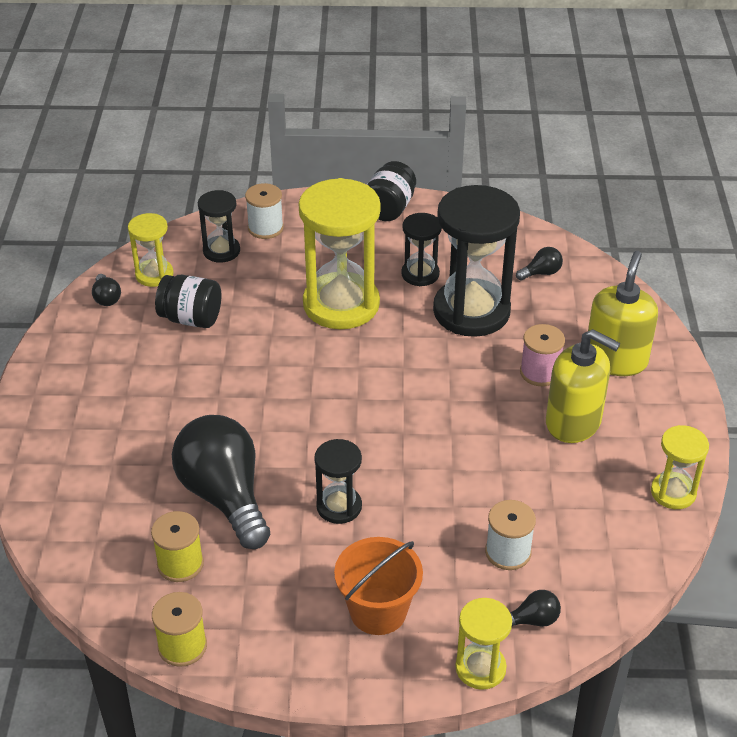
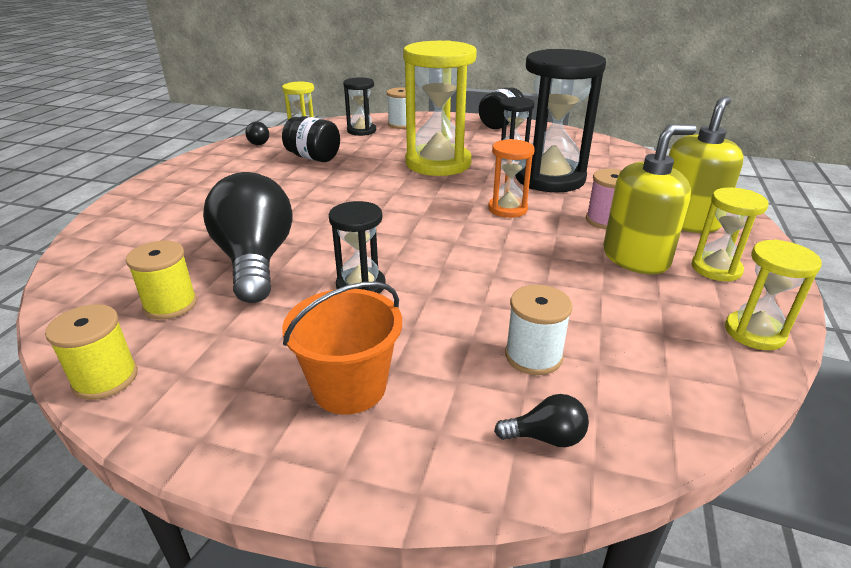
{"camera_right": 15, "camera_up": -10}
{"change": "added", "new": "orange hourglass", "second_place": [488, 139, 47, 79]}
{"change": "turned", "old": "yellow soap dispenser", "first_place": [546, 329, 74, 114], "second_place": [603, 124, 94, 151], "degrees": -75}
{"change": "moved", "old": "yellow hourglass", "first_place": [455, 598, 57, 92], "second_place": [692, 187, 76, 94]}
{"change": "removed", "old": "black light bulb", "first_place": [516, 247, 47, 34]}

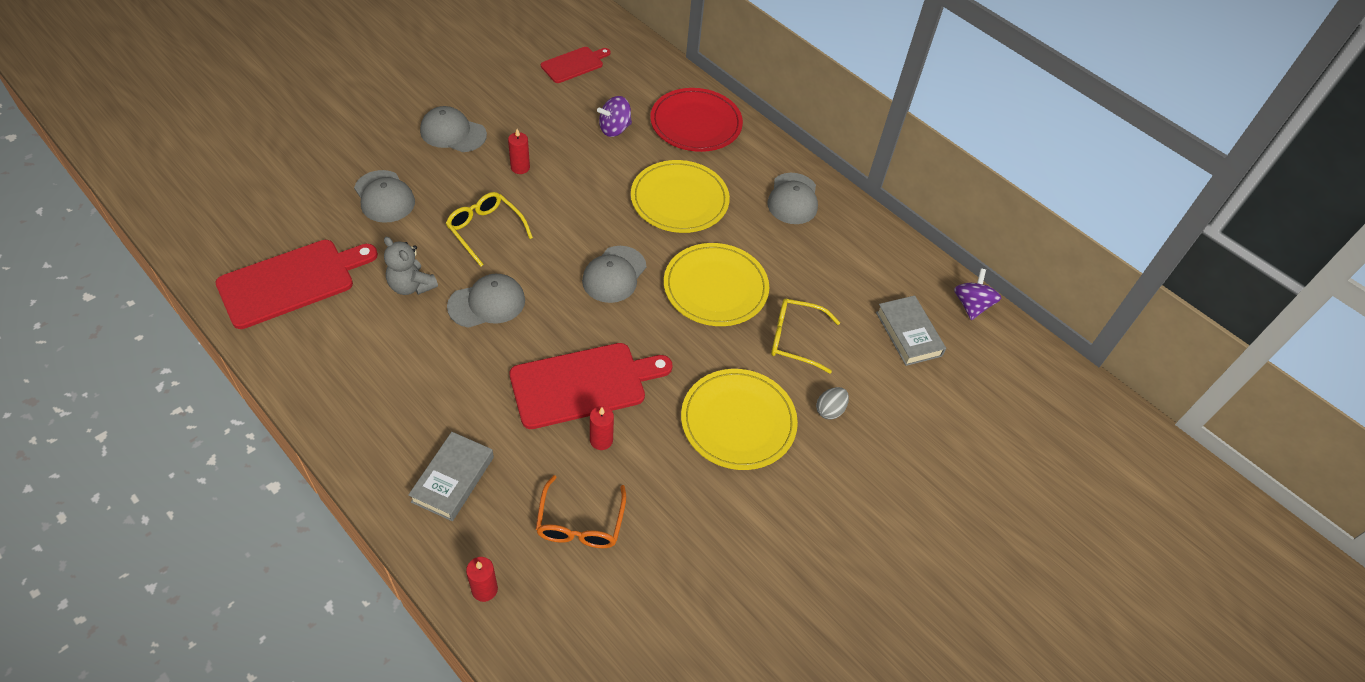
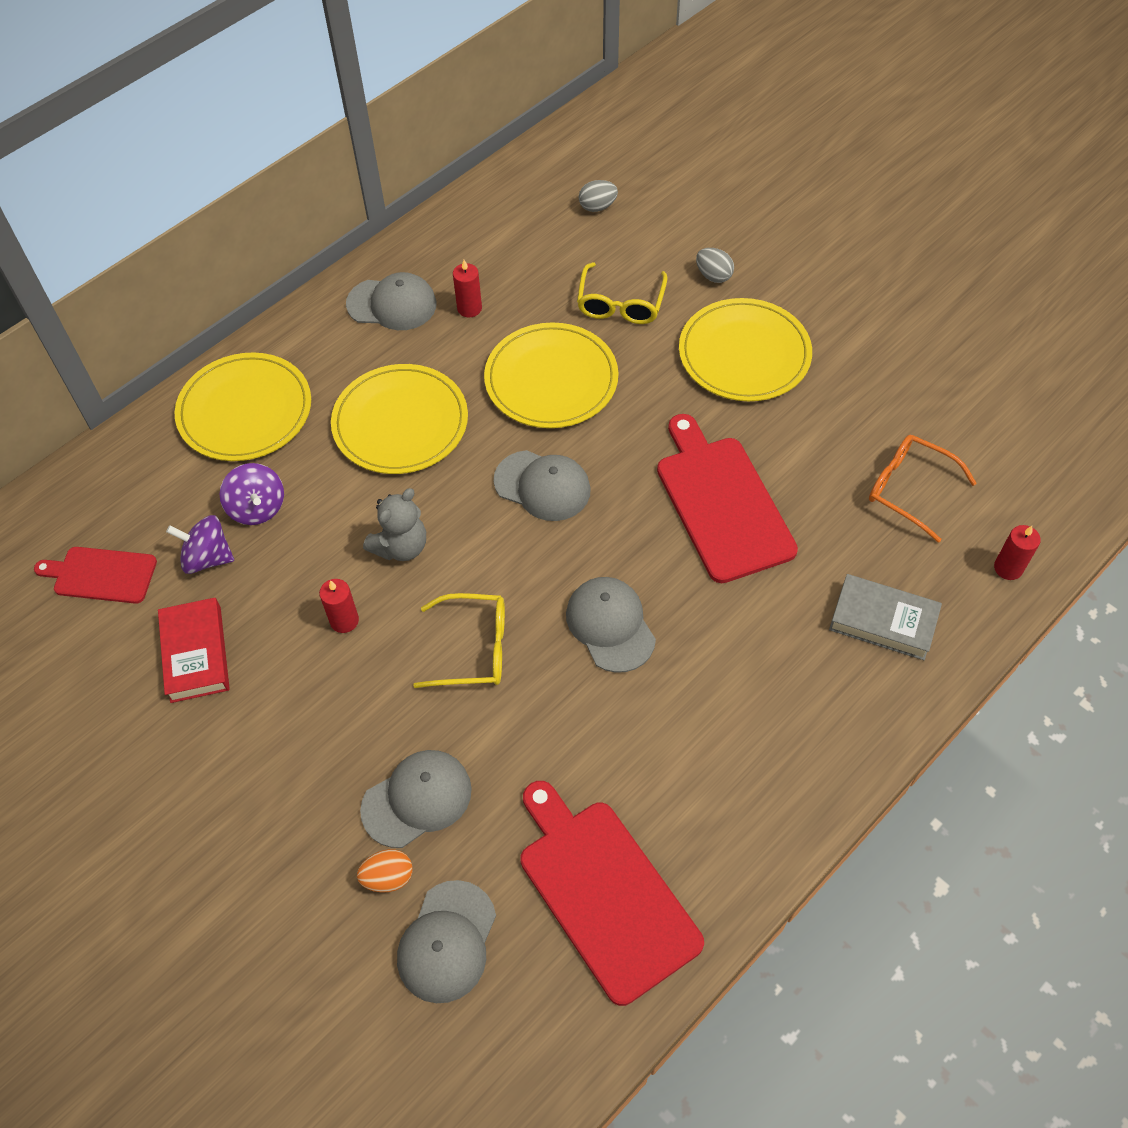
{"camera_right": -85, "camera_up": 5}
{"change": "turned", "old": "red cutting board", "first_place": [541, 47, 70, 36], "second_place": [34, 547, 123, 57], "degrees": -45}
{"change": "added", "new": "red book", "second_place": [158, 598, 72, 105]}
{"change": "moved", "old": "purple spinning top", "first_place": [954, 269, 47, 51], "second_place": [166, 515, 68, 59]}
{"change": "recoloured", "old": "red plate", "new": "yellow plate", "first_place": [650, 88, 93, 64], "second_place": [174, 352, 137, 109]}
{"change": "added", "new": "orange egg", "second_place": [357, 849, 56, 43]}
{"change": "moved", "old": "grey teddy bear", "first_place": [384, 237, 54, 58], "second_place": [363, 488, 63, 73]}
{"change": "moved", "old": "grey cap", "first_place": [420, 106, 67, 46], "second_place": [397, 880, 99, 123]}
{"change": "turned", "old": "yellow glasses", "first_place": [446, 192, 87, 74], "second_place": [413, 593, 92, 95], "degrees": -135}
{"change": "moved", "old": "red candle", "first_place": [590, 406, 24, 44], "second_place": [453, 260, 29, 58]}
{"change": "replaced", "old": "grey book", "new": "grey egg", "first_place": [876, 295, 70, 71], "second_place": [579, 180, 39, 32]}
{"change": "turned", "old": "orange glasses", "first_place": [536, 475, 90, 73], "second_place": [869, 435, 108, 108], "degrees": -150}

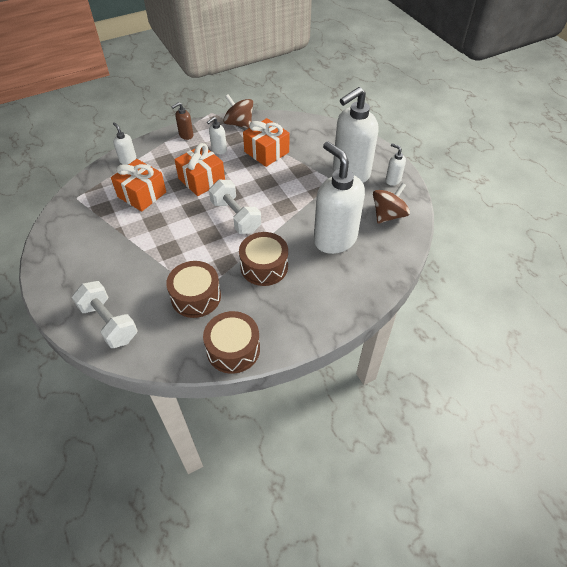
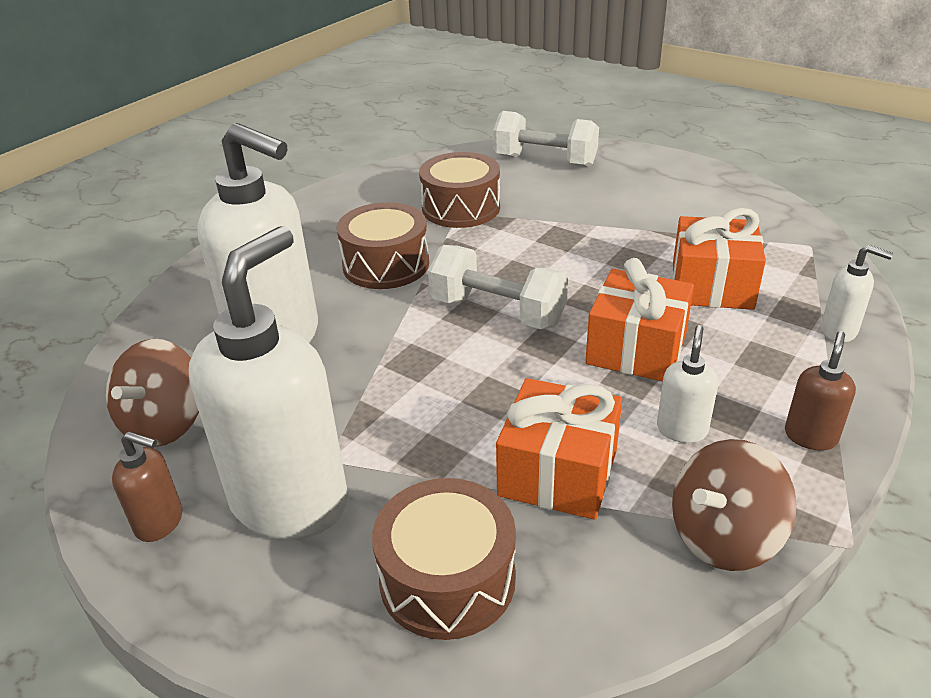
{"camera_right": 155, "camera_up": -15}
{"change": "recoloured", "old": "white soap dispenser", "new": "brown soap dispenser", "first_place": [386, 143, 20, 43], "second_place": [112, 431, 70, 111]}
{"change": "moved", "old": "brown drum", "first_place": [203, 311, 57, 63], "second_place": [372, 478, 144, 162]}
{"change": "turned", "old": "brown spinning top", "first_place": [223, 94, 30, 35], "second_place": [672, 439, 125, 132], "degrees": 135}

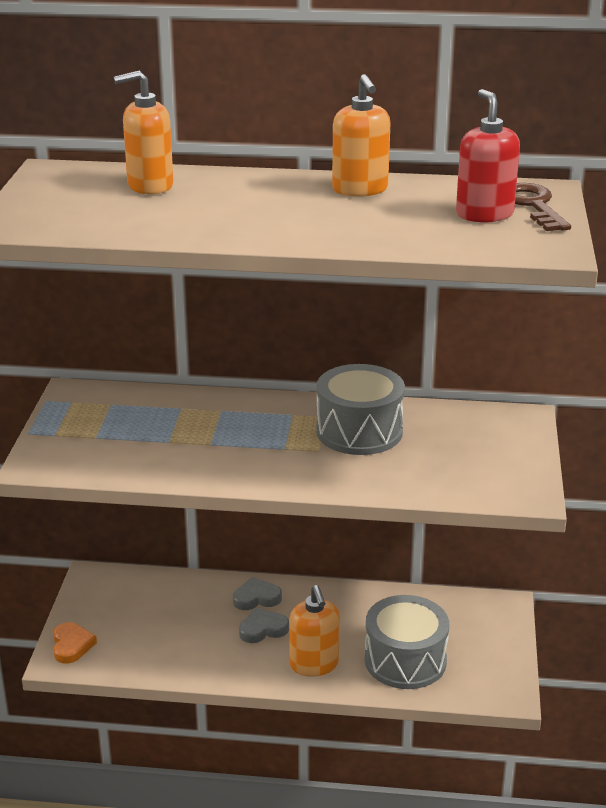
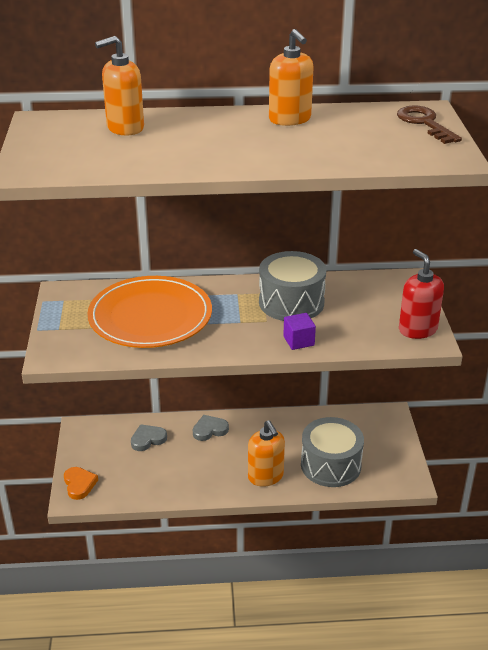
{"camera_right": -10, "camera_up": 5}
{"change": "added", "new": "orange plate", "second_place": [87, 276, 125, 72]}
{"change": "moved", "old": "grey heart", "first_place": [239, 608, 50, 35], "second_place": [131, 424, 36, 27]}
{"change": "added", "new": "purple cube", "second_place": [283, 313, 33, 37]}
{"change": "moved", "old": "red soap dispenser", "first_place": [456, 89, 64, 133], "second_place": [399, 249, 45, 90]}

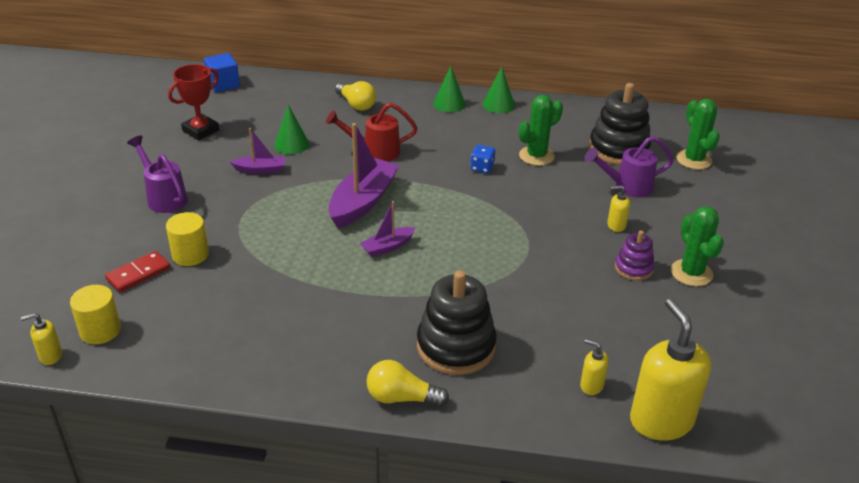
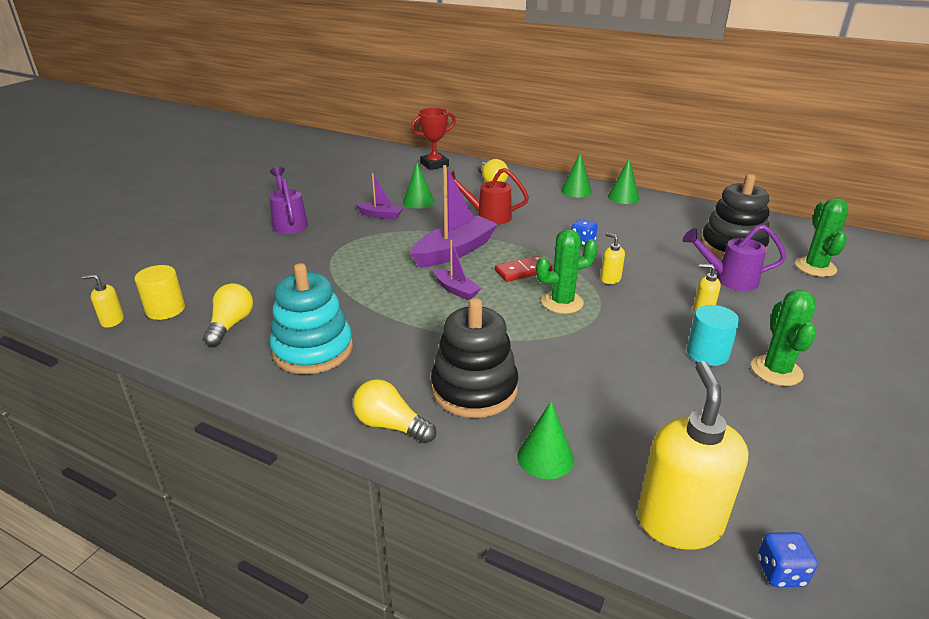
{"camera_right": 20, "camera_up": -5}
{"change": "added", "new": "yellow light bulb", "second_place": [203, 283, 50, 63]}
{"change": "added", "new": "turquoise stacking toy", "second_place": [269, 263, 84, 111]}
{"change": "moved", "old": "red trophy", "first_place": [168, 64, 51, 76], "second_place": [411, 108, 45, 62]}
{"change": "turned", "old": "purple boat", "first_place": [360, 201, 55, 56], "second_place": [434, 240, 47, 60], "degrees": -120}
{"change": "moved", "old": "red domino", "first_place": [105, 251, 65, 41], "second_place": [495, 255, 57, 27]}
{"change": "added", "new": "green cone", "second_place": [517, 402, 57, 77]}
{"change": "moved", "old": "green cactus", "first_place": [519, 95, 44, 71], "second_place": [536, 229, 62, 85]}
{"change": "moved", "old": "yellow soap dispenser", "first_place": [580, 339, 29, 56], "second_place": [600, 233, 25, 51]}
{"change": "replaced", "old": "purple stacking toy", "new": "turquoise cylinder", "first_place": [615, 230, 40, 51], "second_place": [687, 305, 52, 61]}
{"change": "added", "new": "blue dice", "second_place": [758, 532, 59, 55]}
{"change": "removed", "old": "yellow cylinder", "first_place": [166, 212, 43, 54]}
{"change": "removed", "old": "blue cube", "first_place": [204, 53, 36, 39]}

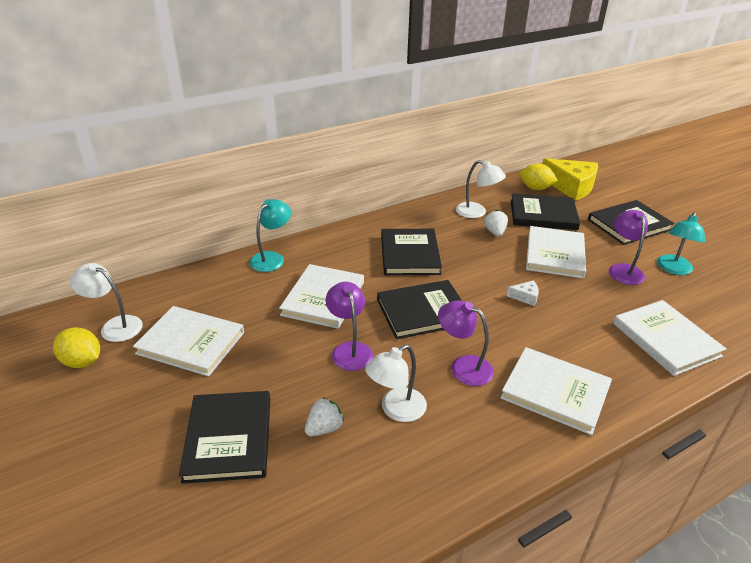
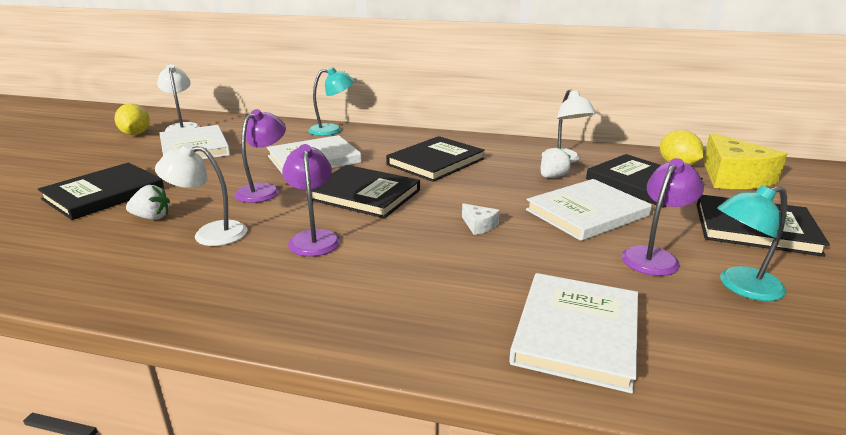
{"camera_right": 45, "camera_up": -10}
{"change": "removed", "old": "white book", "first_place": [501, 347, 111, 88]}

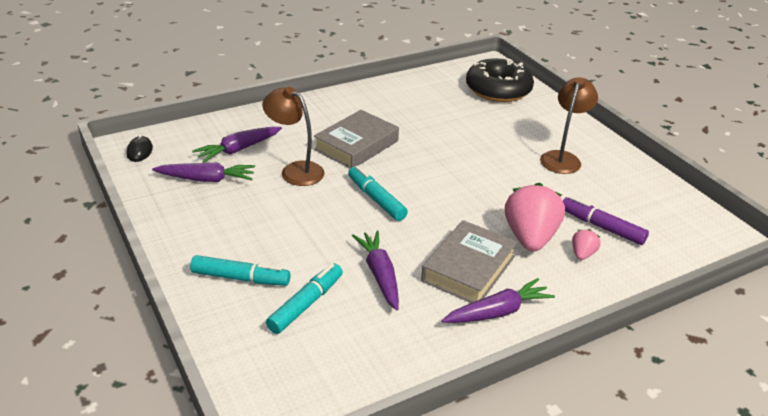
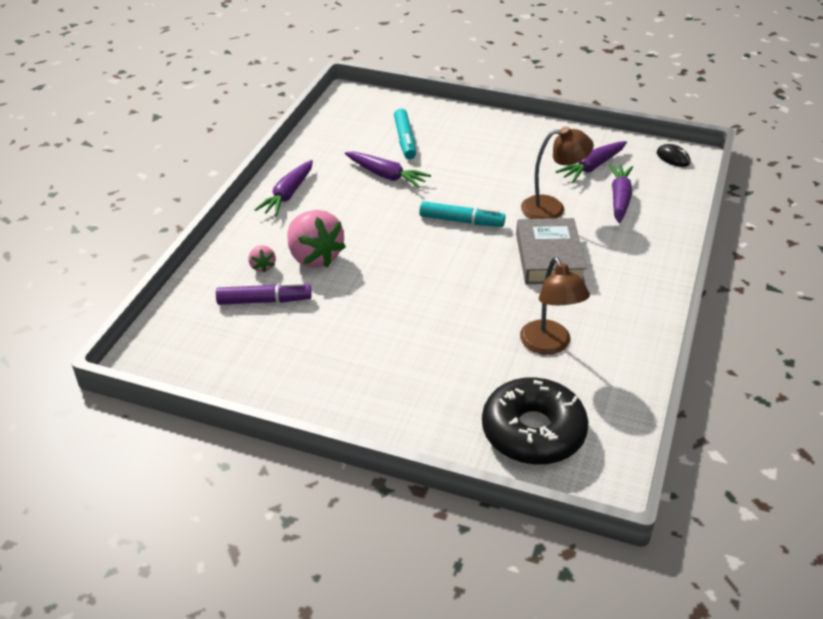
{"camera_right": 140, "camera_up": 5}
{"change": "moved", "old": "brown lamp", "first_place": [540, 77, 58, 97], "second_place": [520, 257, 70, 98]}
{"change": "removed", "old": "turquoise marker", "first_place": [190, 255, 101, 31]}
{"change": "removed", "old": "grey book", "first_place": [421, 220, 97, 83]}

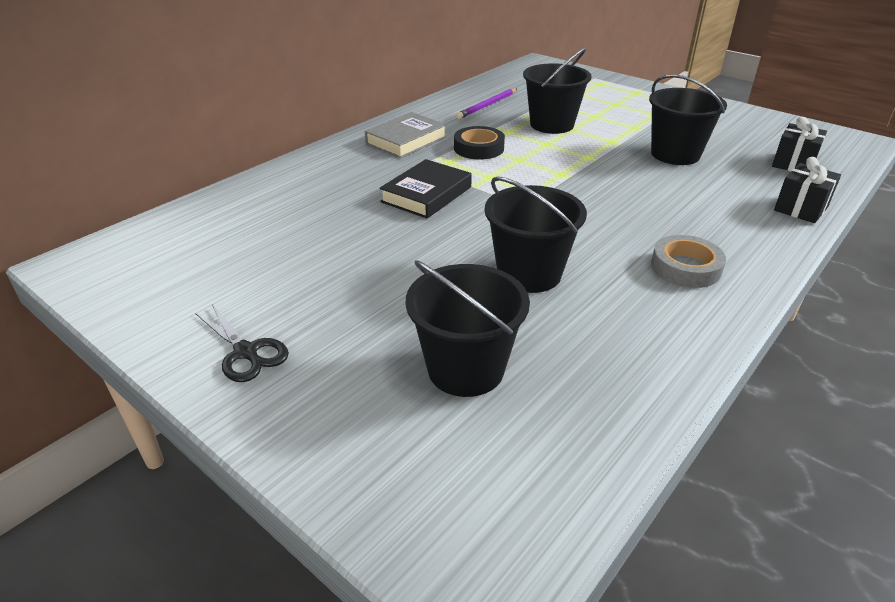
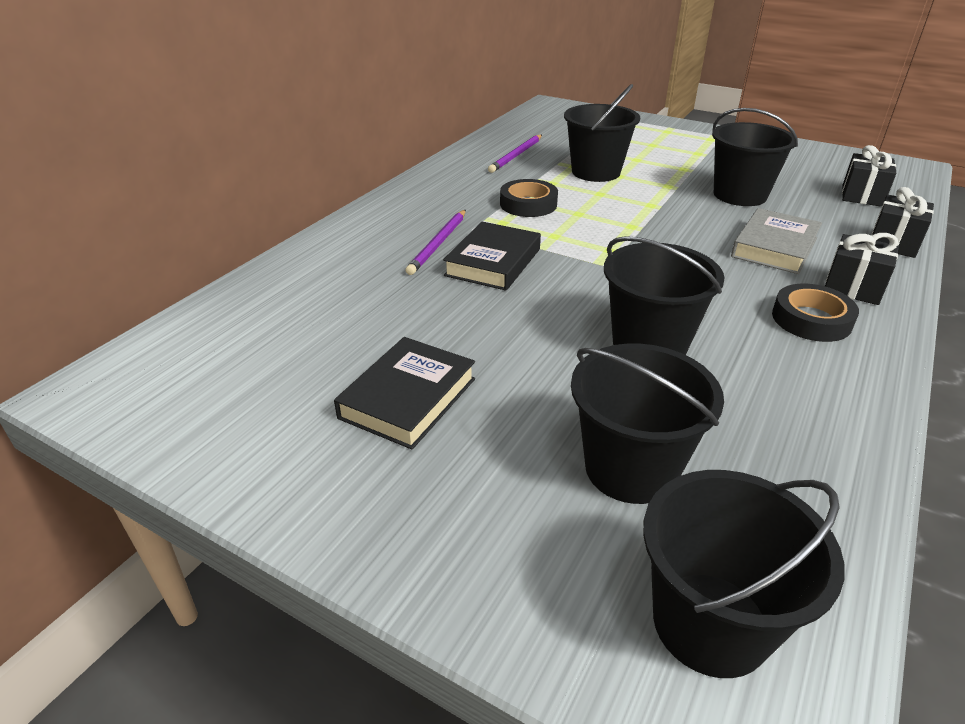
{"camera_right": -10, "camera_up": 0}
{"change": "added", "new": "black book", "second_place": [334, 337, 141, 113]}
{"change": "added", "new": "purple pencil", "second_place": [405, 210, 61, 65]}
{"change": "added", "new": "black bucket", "second_place": [643, 470, 202, 208]}
{"change": "moved", "old": "grey book", "first_place": [365, 112, 82, 46], "second_place": [731, 208, 91, 66]}
{"change": "recoloured", "old": "grey tape", "new": "black tape", "first_place": [651, 235, 75, 53], "second_place": [772, 284, 87, 58]}
{"change": "added", "new": "black gift", "second_place": [825, 233, 74, 72]}
{"change": "removed", "old": "black scissors", "first_place": [195, 305, 94, 77]}

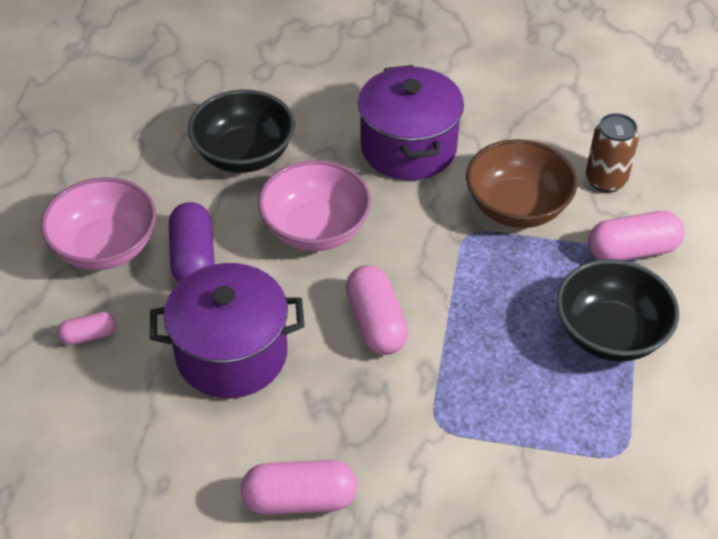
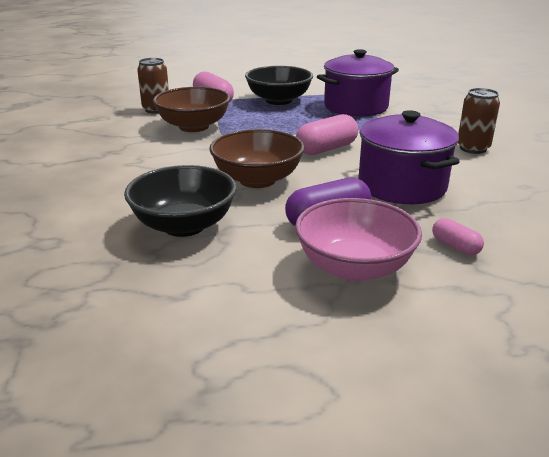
{"camera_right": -110, "camera_up": -20}
{"change": "recoloured", "old": "pink bowl", "new": "brown bowl", "first_place": [258, 160, 113, 91], "second_place": [209, 129, 96, 59]}
{"change": "moved", "old": "purple pot", "first_place": [358, 65, 106, 115], "second_place": [317, 49, 82, 68]}
{"change": "replaced", "old": "pink capsule", "new": "brown can", "first_place": [241, 460, 117, 55], "second_place": [458, 88, 42, 66]}

